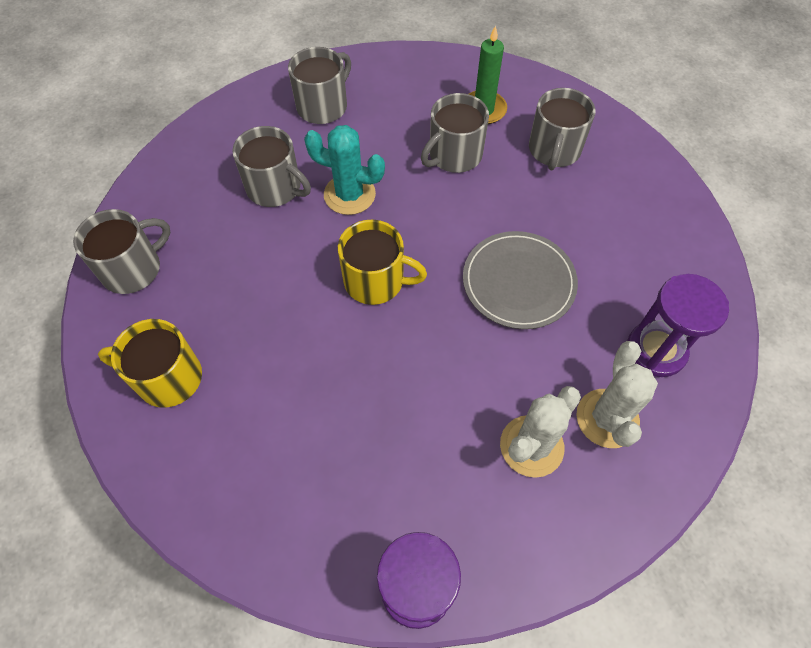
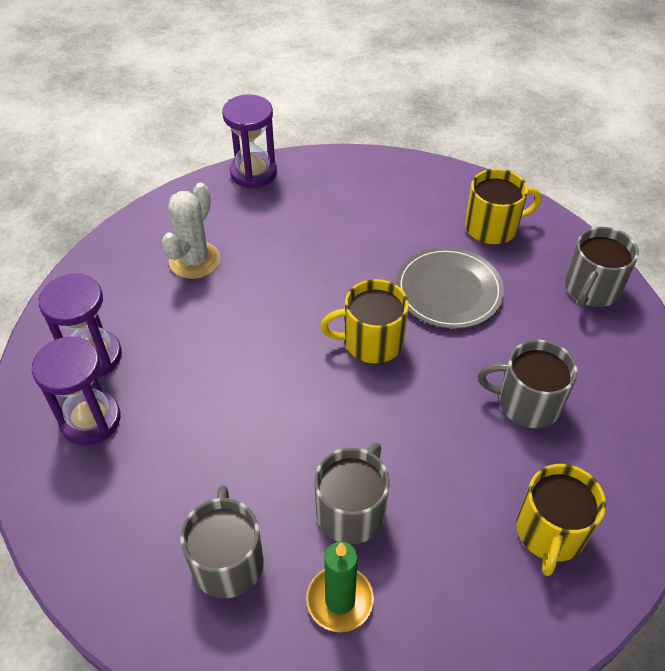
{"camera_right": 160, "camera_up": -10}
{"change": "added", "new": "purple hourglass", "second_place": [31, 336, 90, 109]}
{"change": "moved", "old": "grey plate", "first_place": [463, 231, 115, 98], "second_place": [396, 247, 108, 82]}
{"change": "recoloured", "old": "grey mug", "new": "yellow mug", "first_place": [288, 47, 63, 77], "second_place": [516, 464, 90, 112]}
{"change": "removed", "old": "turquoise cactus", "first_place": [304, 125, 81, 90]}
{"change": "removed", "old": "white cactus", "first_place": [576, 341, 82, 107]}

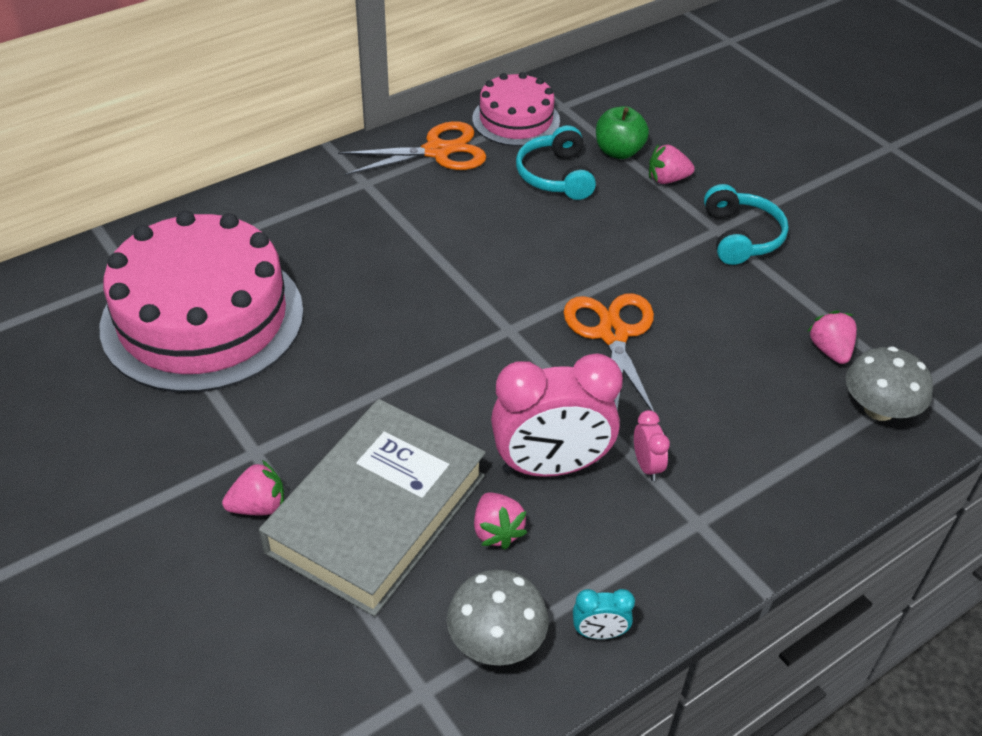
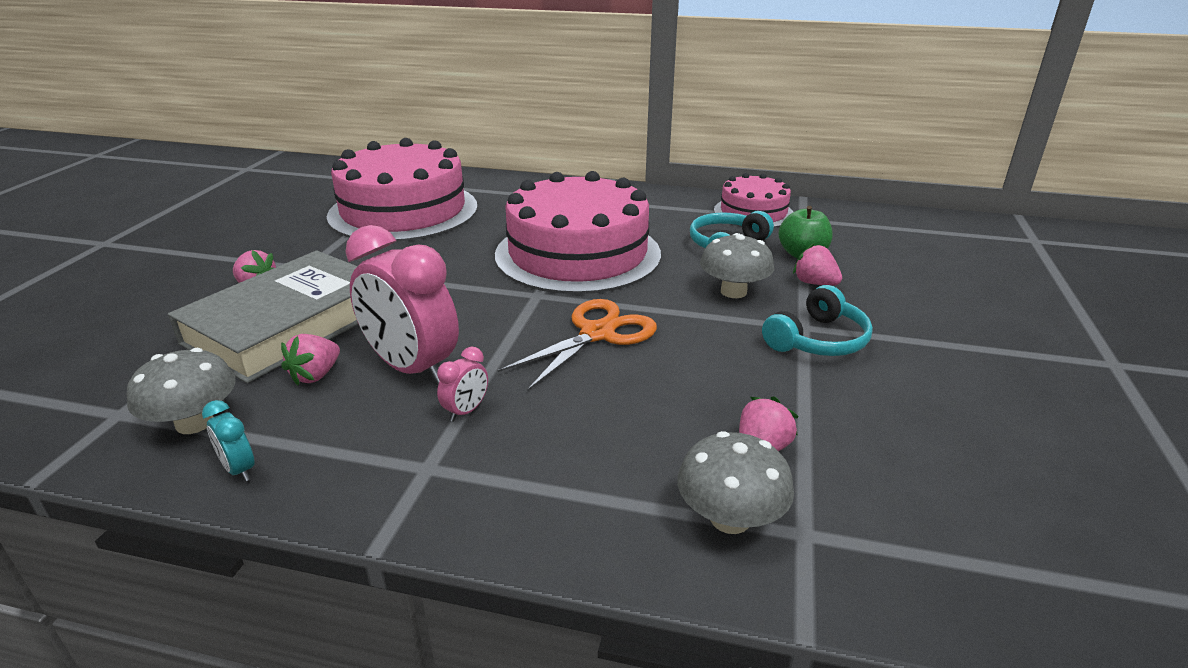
{"camera_right": 50, "camera_up": -15}
{"change": "turned", "old": "grey book", "first_place": [259, 399, 227, 218], "second_place": [168, 250, 190, 133], "degrees": -45}
{"change": "added", "new": "pink cake", "second_place": [495, 171, 166, 123]}
{"change": "added", "new": "grey mushroom", "second_place": [700, 233, 74, 65]}
{"change": "removed", "old": "orange scissors", "first_place": [338, 121, 148, 54]}

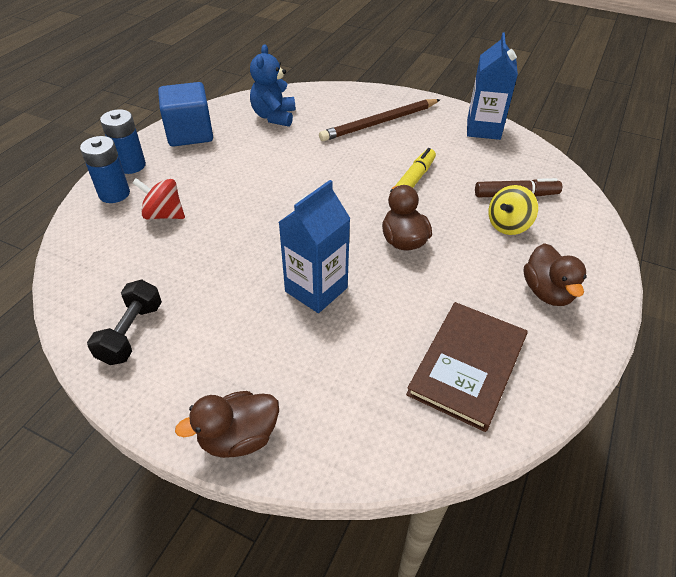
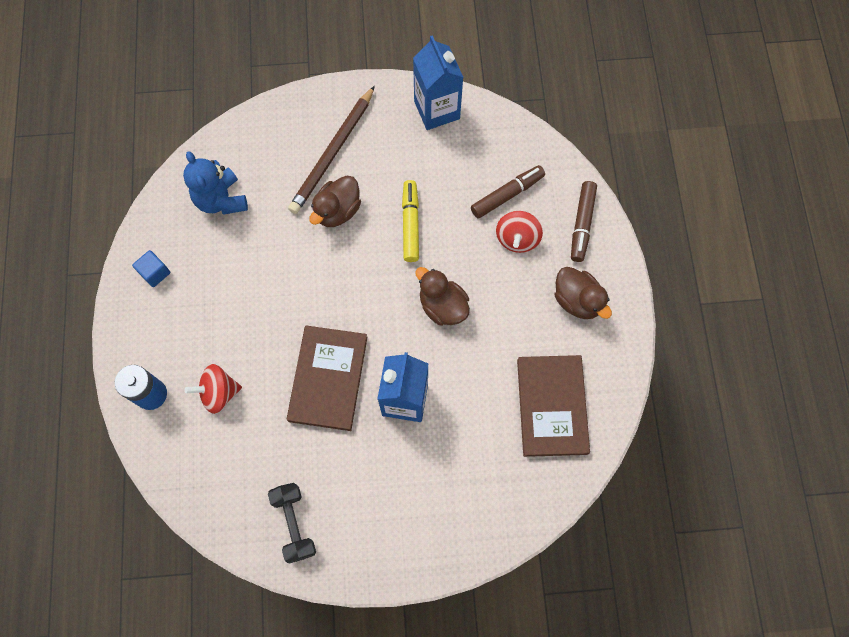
{"camera_right": -30, "camera_up": 25}
{"change": "resized", "old": "blue cube", "first_place": [158, 82, 55, 65], "second_place": [132, 250, 38, 37], "factor": 0.48}
{"change": "added", "new": "brown book", "second_place": [287, 326, 80, 105]}
{"change": "moved", "old": "brown duck", "first_place": [175, 391, 104, 67], "second_place": [309, 176, 52, 51]}
{"change": "recoloured", "old": "yellow spinning top", "new": "red spinning top", "first_place": [488, 185, 50, 50], "second_place": [496, 211, 47, 42]}
{"change": "added", "new": "brown marker", "second_place": [571, 181, 26, 81]}
{"change": "removed", "old": "blue battery", "first_place": [100, 109, 46, 65]}

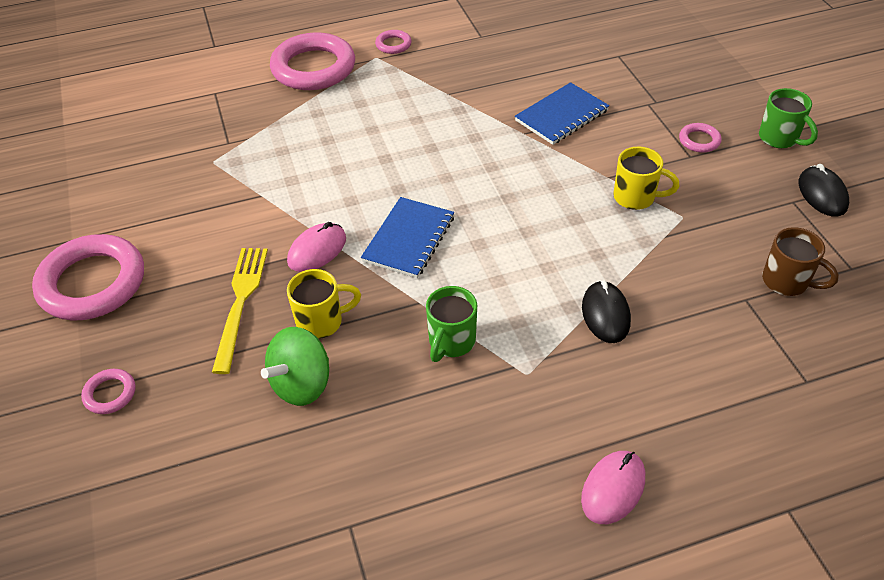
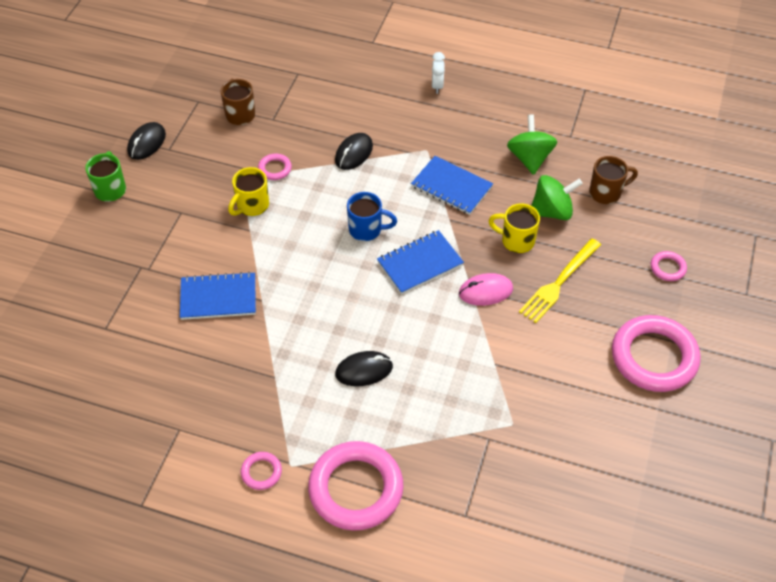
{"camera_right": -145, "camera_up": 5}
{"change": "turned", "old": "yellow mug", "first_place": [613, 147, 66, 63], "second_place": [228, 167, 41, 49], "degrees": -105}
{"change": "moved", "old": "pink ring", "first_place": [679, 123, 43, 30], "second_place": [258, 154, 34, 26]}
{"change": "added", "new": "black mouse", "second_place": [335, 351, 58, 35]}
{"change": "added", "new": "blue mug", "second_place": [347, 192, 50, 49]}
{"change": "replaced", "old": "green mug", "new": "blue notebook", "first_place": [426, 286, 51, 76], "second_place": [411, 156, 82, 59]}
{"change": "replaced", "old": "pink mouse", "new": "white clock", "first_place": [581, 451, 64, 73], "second_place": [432, 52, 13, 42]}
{"change": "added", "new": "green spinning top", "second_place": [507, 114, 50, 61]}
{"change": "added", "new": "brown mug", "second_place": [589, 156, 49, 48]}

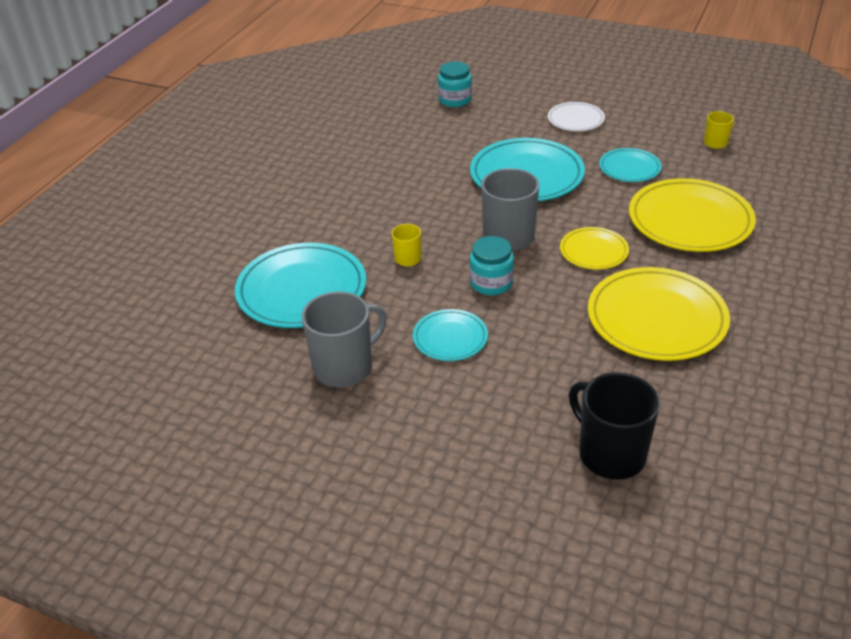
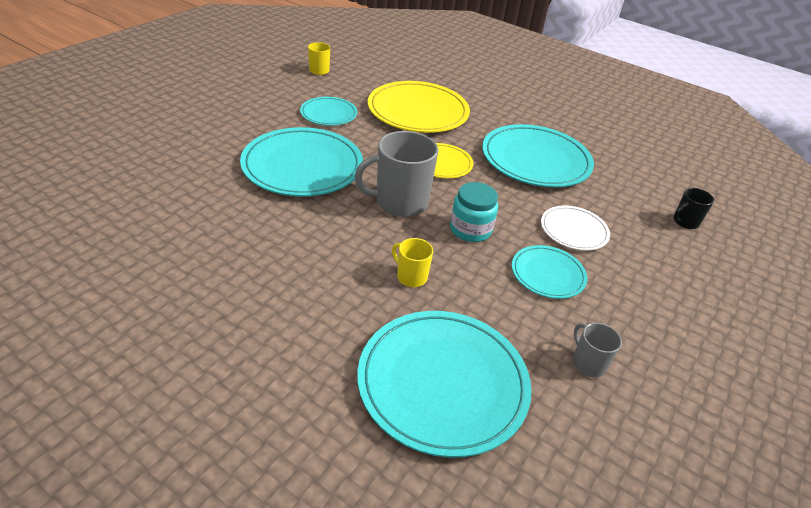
{"camera_right": -85, "camera_up": 0}
{"change": "recoloured", "old": "yellow plate", "new": "turquoise plate", "first_place": [588, 267, 142, 94], "second_place": [482, 124, 112, 63]}
{"change": "moved", "old": "white plate", "first_place": [548, 102, 57, 29], "second_place": [541, 205, 69, 46]}
{"change": "resized", "old": "grey mug", "first_place": [302, 291, 85, 96], "second_place": [573, 323, 49, 55], "factor": 0.51}
{"change": "resized", "old": "black mug", "first_place": [569, 372, 91, 108], "second_place": [673, 188, 41, 41], "factor": 0.51}
{"change": "removed", "old": "turquoise jar", "first_place": [438, 61, 34, 46]}

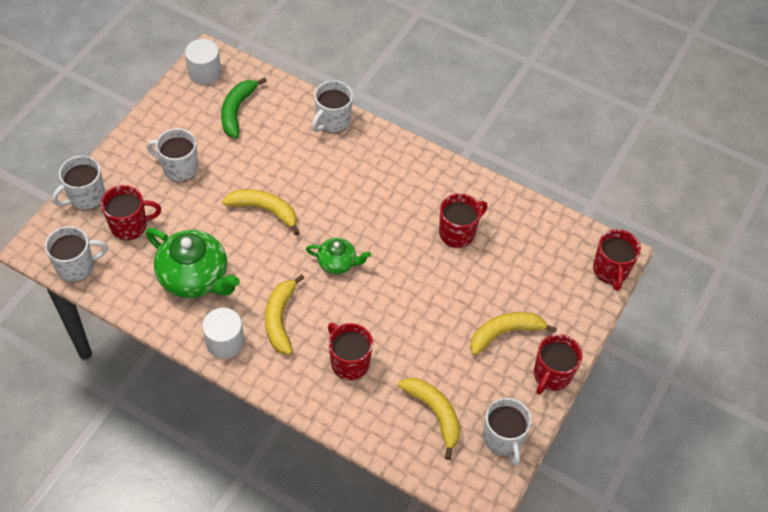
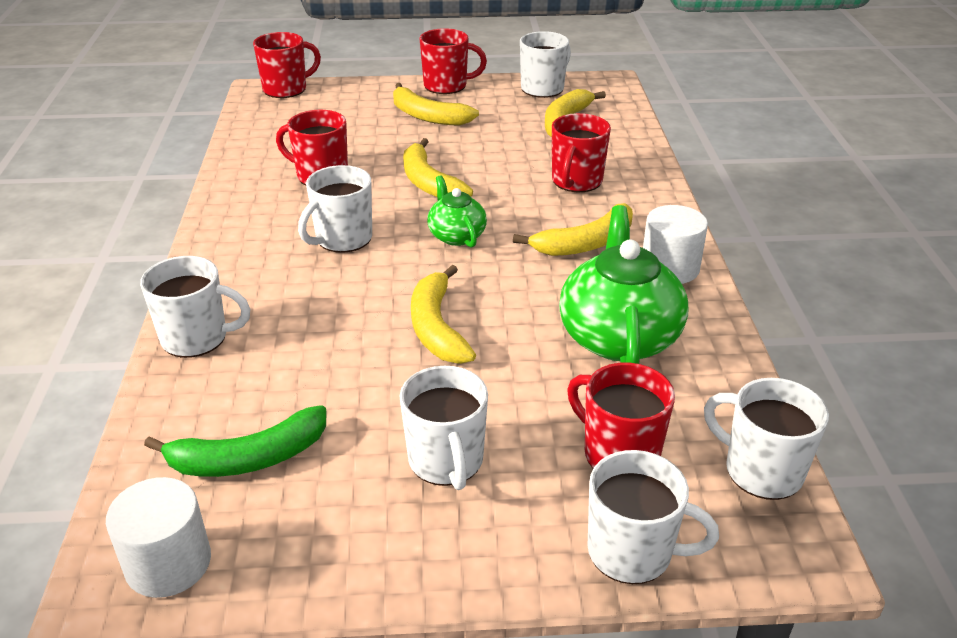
{"camera_right": -120, "camera_up": -20}
{"change": "added", "new": "white mug", "second_place": [298, 165, 74, 88]}
{"change": "added", "new": "yellow banana", "second_place": [403, 138, 70, 59]}

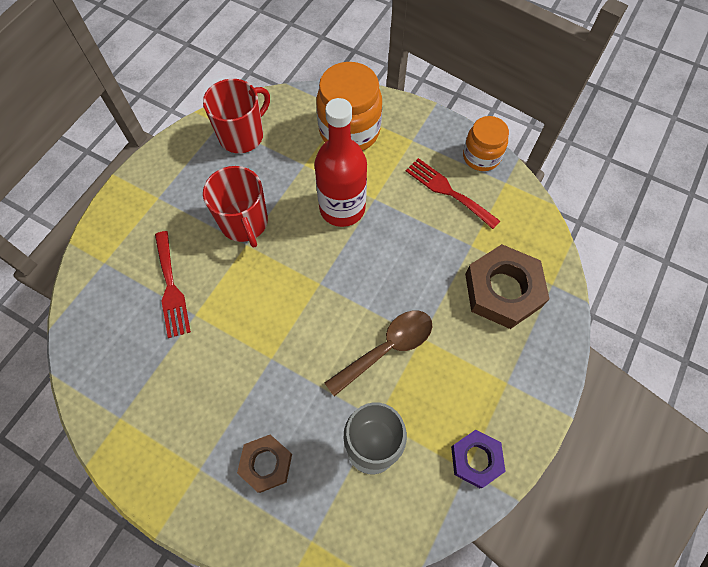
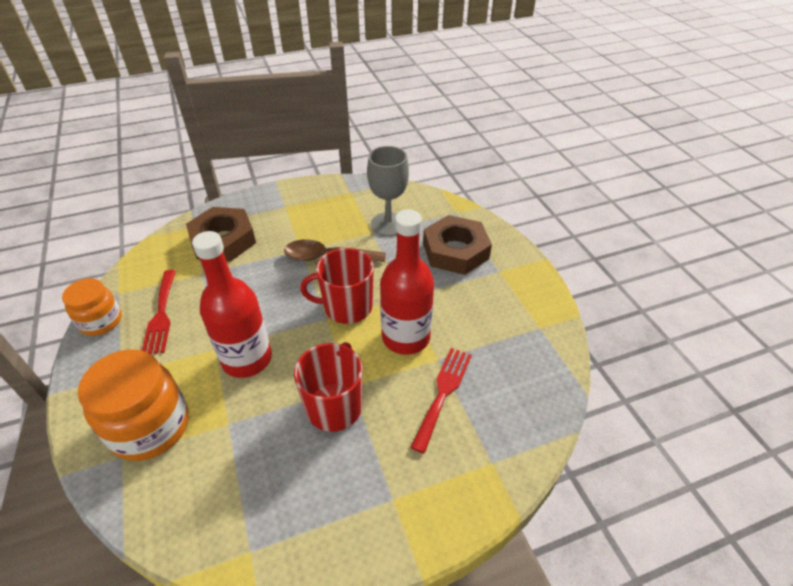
{"camera_right": -140, "camera_up": -20}
{"change": "moved", "old": "red mug", "first_place": [203, 79, 67, 74], "second_place": [300, 248, 74, 76]}
{"change": "added", "new": "red bottle", "second_place": [380, 210, 54, 145]}
{"change": "resized", "old": "brown nut", "first_place": [237, 435, 55, 58], "second_place": [423, 215, 69, 60], "factor": 1.69}
{"change": "removed", "old": "purple nut", "first_place": [451, 430, 55, 58]}

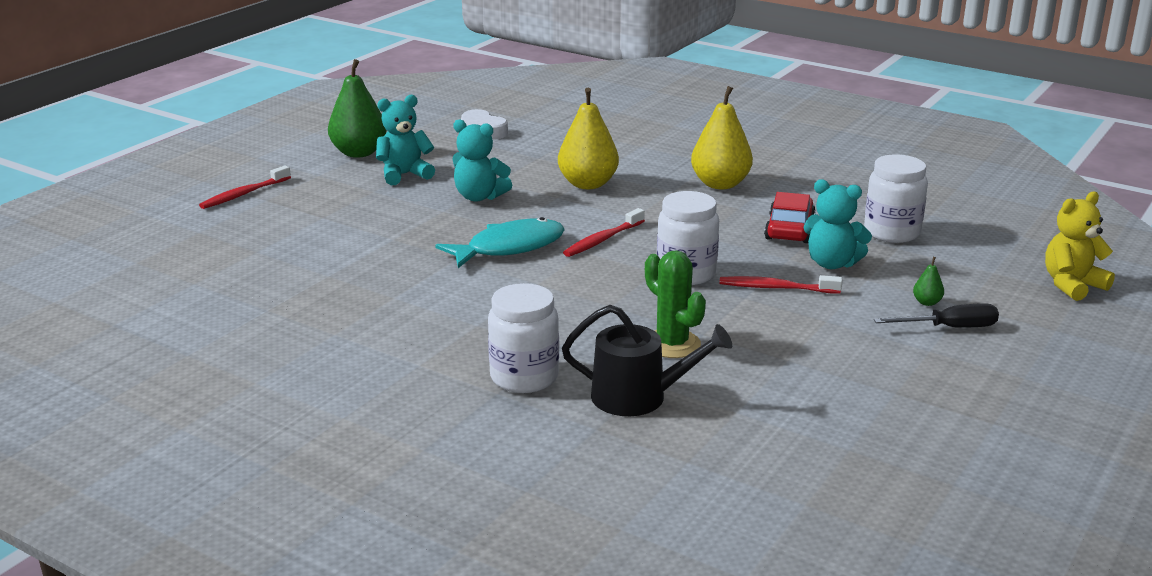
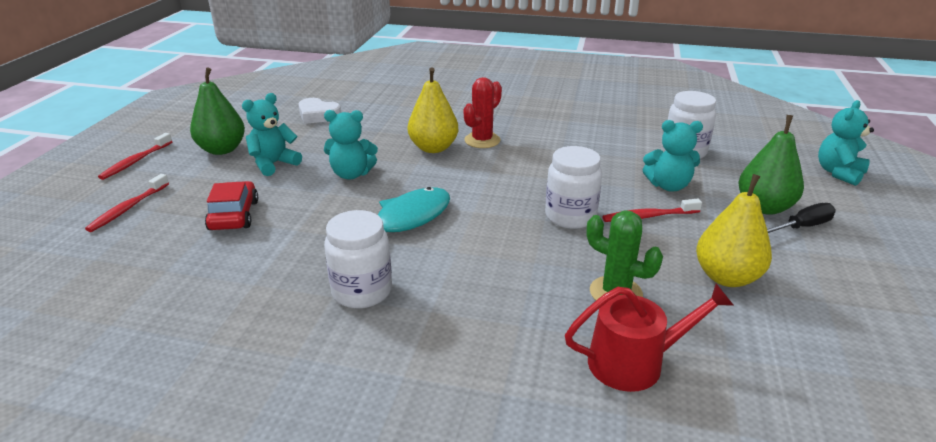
{"camera_right": -20, "camera_up": 5}
{"change": "moved", "old": "red toothbrush", "first_place": [563, 208, 82, 49], "second_place": [98, 133, 74, 47]}
{"change": "moved", "old": "red car", "first_place": [764, 192, 52, 51], "second_place": [205, 181, 53, 49]}
{"change": "moved", "old": "white jar", "first_place": [488, 283, 71, 110], "second_place": [324, 210, 68, 98]}
{"change": "added", "new": "red cactus", "second_place": [464, 77, 38, 71]}
{"change": "recoloured", "old": "black watering can", "new": "red watering can", "first_place": [562, 305, 170, 111], "second_place": [565, 284, 169, 108]}
{"change": "moved", "old": "yellow pear", "first_place": [691, 86, 62, 103], "second_place": [696, 174, 76, 113]}
{"change": "resized", "old": "green pear", "first_place": [913, 257, 31, 49], "second_place": [739, 115, 65, 100], "factor": 2.42}
{"change": "recoloured", "old": "yellow teddy bear", "new": "turquoise teddy bear", "first_place": [1045, 192, 70, 109], "second_place": [818, 100, 56, 86]}

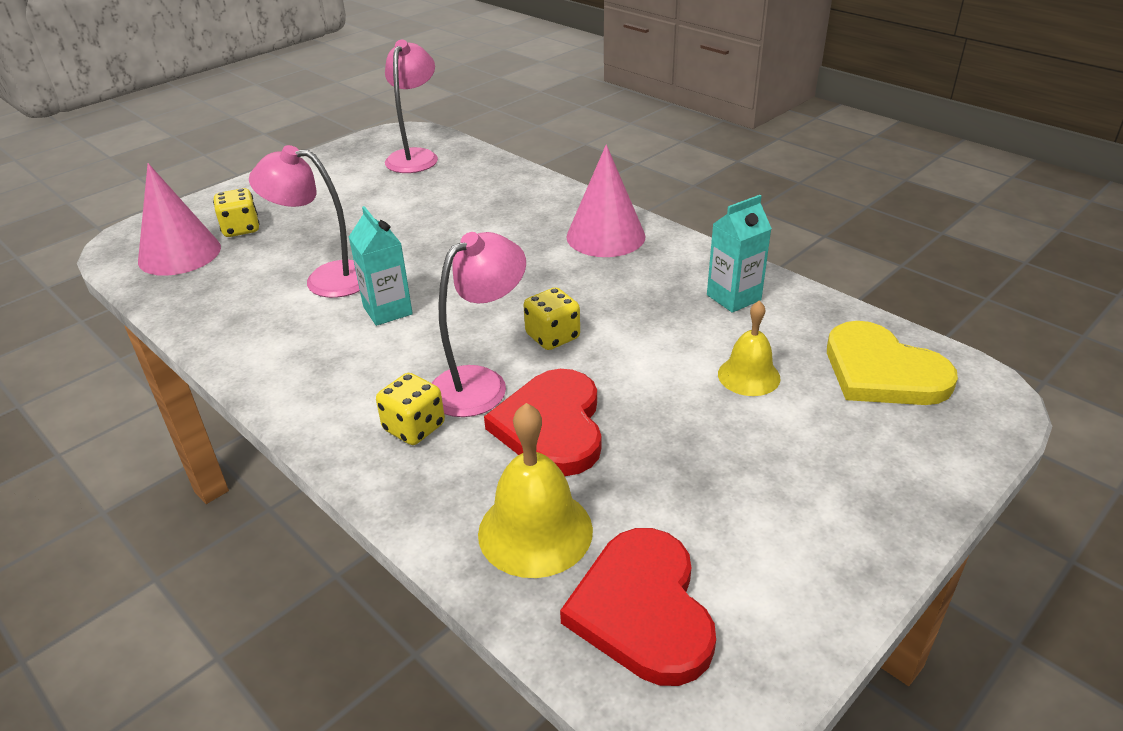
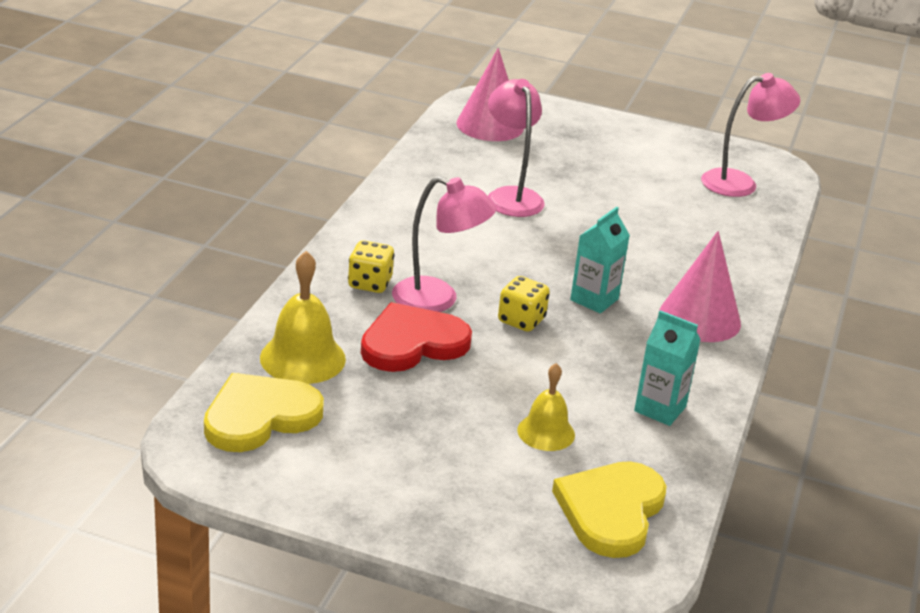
{"camera_right": 60, "camera_up": -5}
{"change": "recoloured", "old": "red heart", "new": "yellow heart", "first_place": [560, 528, 156, 158], "second_place": [204, 373, 120, 79]}
{"change": "moved", "old": "turquoise carton", "first_place": [349, 206, 64, 120], "second_place": [570, 207, 60, 106]}
{"change": "removed", "old": "yellow dice", "first_place": [213, 188, 47, 49]}

